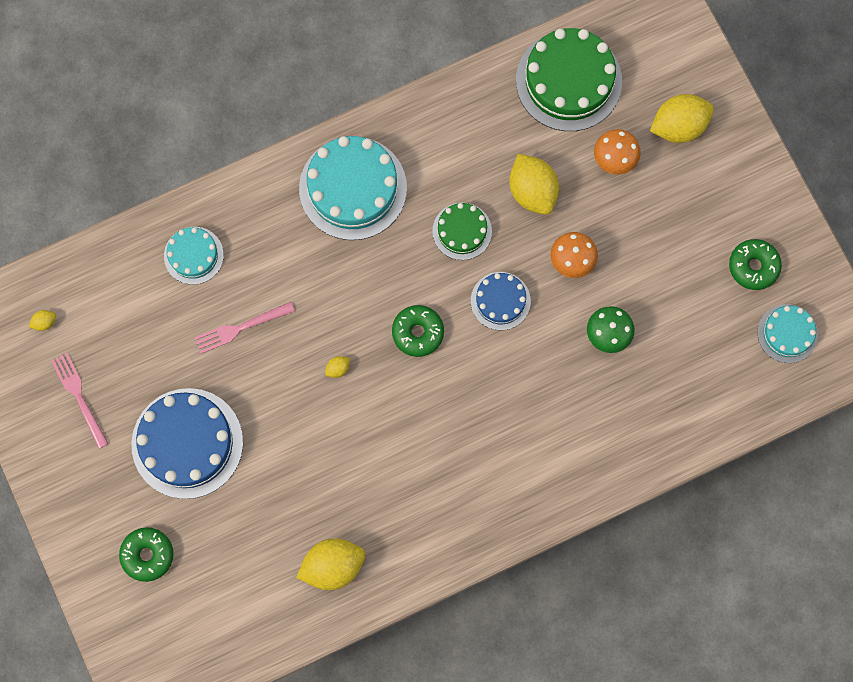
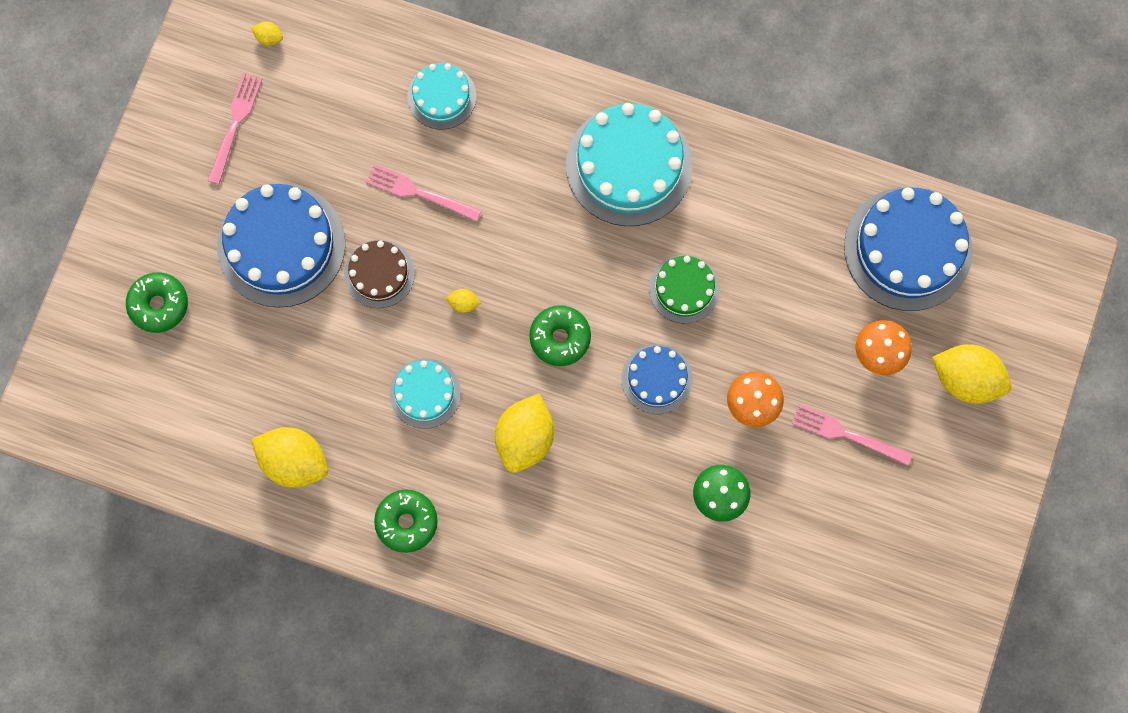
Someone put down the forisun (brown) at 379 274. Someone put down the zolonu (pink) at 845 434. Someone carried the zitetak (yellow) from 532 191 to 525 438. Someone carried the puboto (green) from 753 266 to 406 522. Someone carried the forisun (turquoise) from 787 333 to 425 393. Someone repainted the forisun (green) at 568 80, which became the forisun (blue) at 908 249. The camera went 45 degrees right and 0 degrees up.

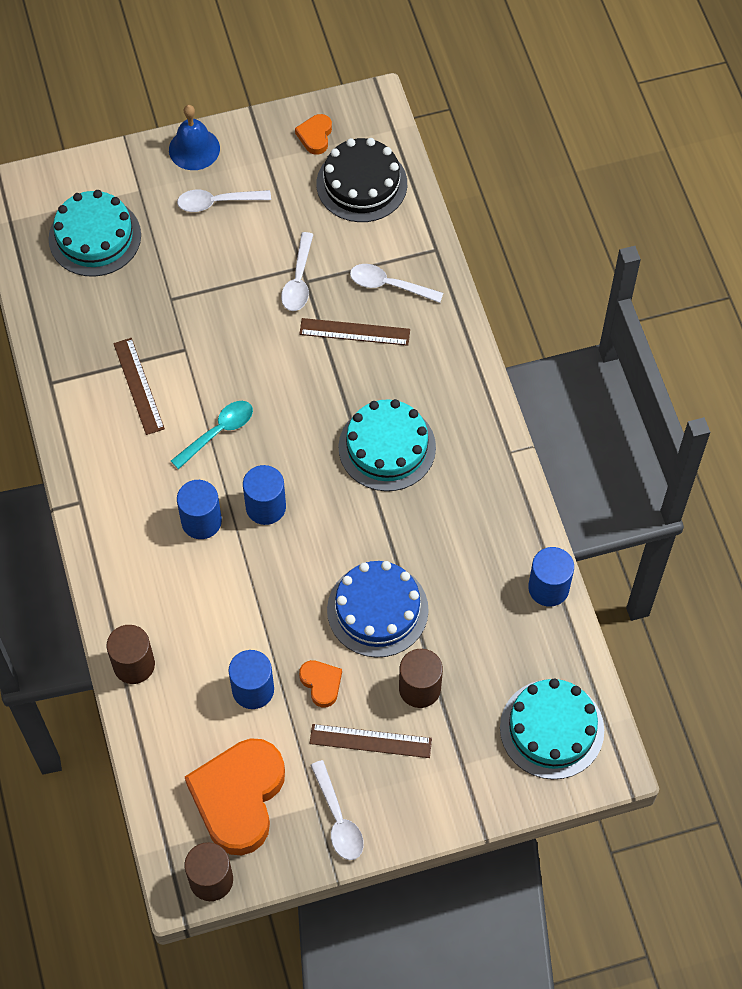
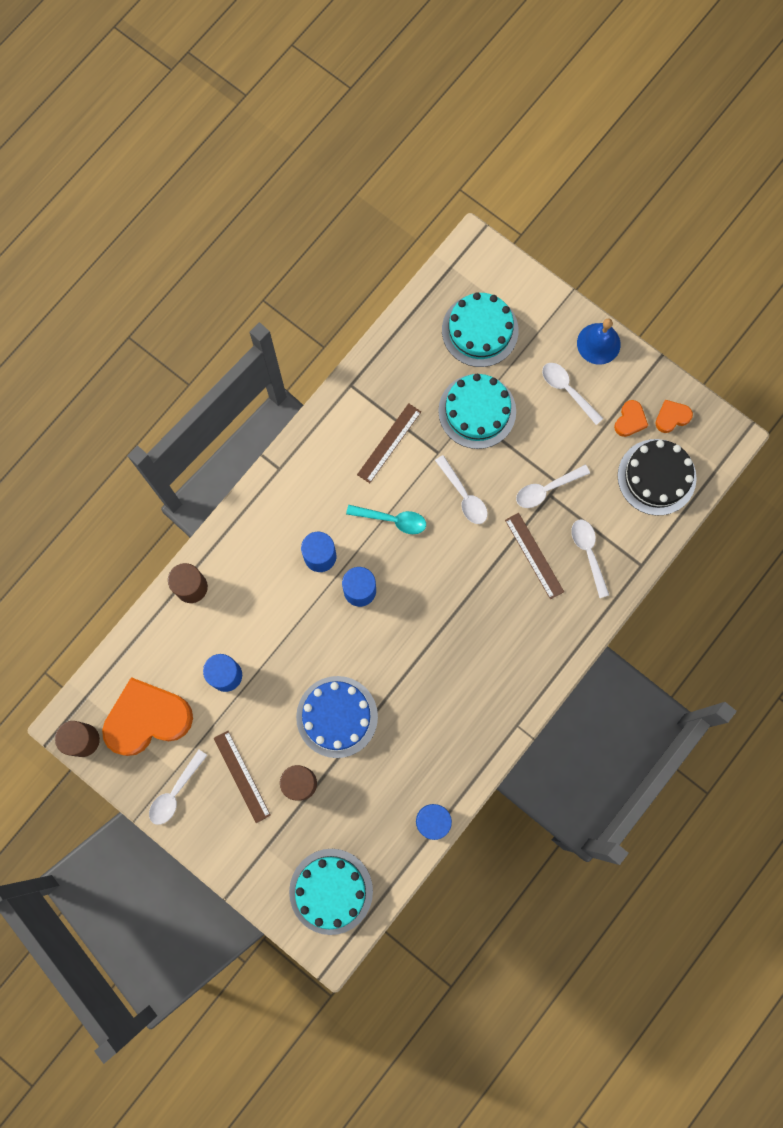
Someone put down the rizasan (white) at 463 495. Someone carried the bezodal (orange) from 321 683 to 630 420. Someone carried the forisun (turquoise) from 387 447 to 477 411. The camera went 55 degrees right and 15 degrees up.

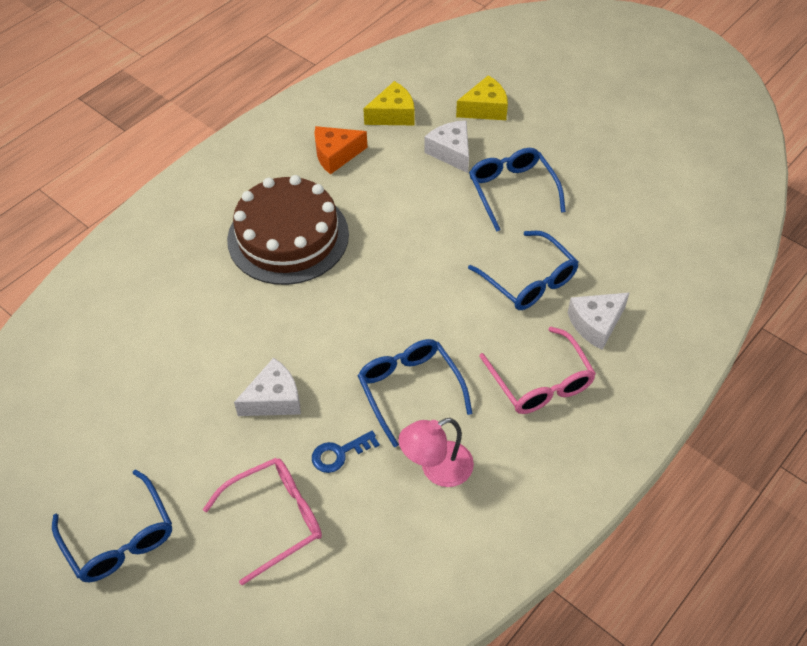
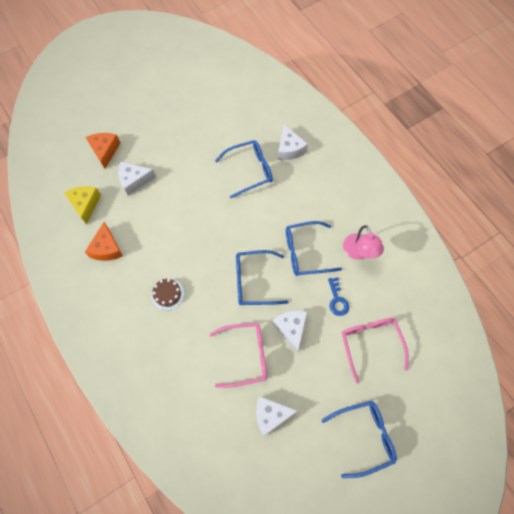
Someone put down the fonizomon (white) at 271 415. Someone carried the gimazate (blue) from 512 191 to 254 281. Someone carried the gimazate (pink) from 540 382 to 245 355. Someone repainted the fonizomon (yellow) at 485 109, which became the fonizomon (orange) at 105 151. Someone scaled the forisun (brown) at 288 237 by 0.40. The camera went 75 degrees left and 15 degrees up.

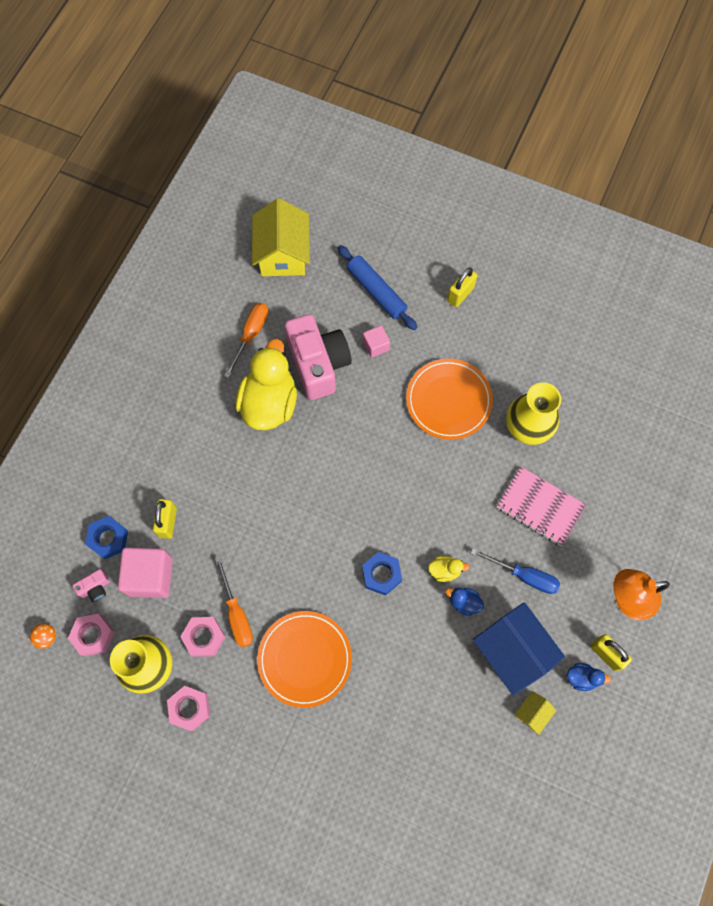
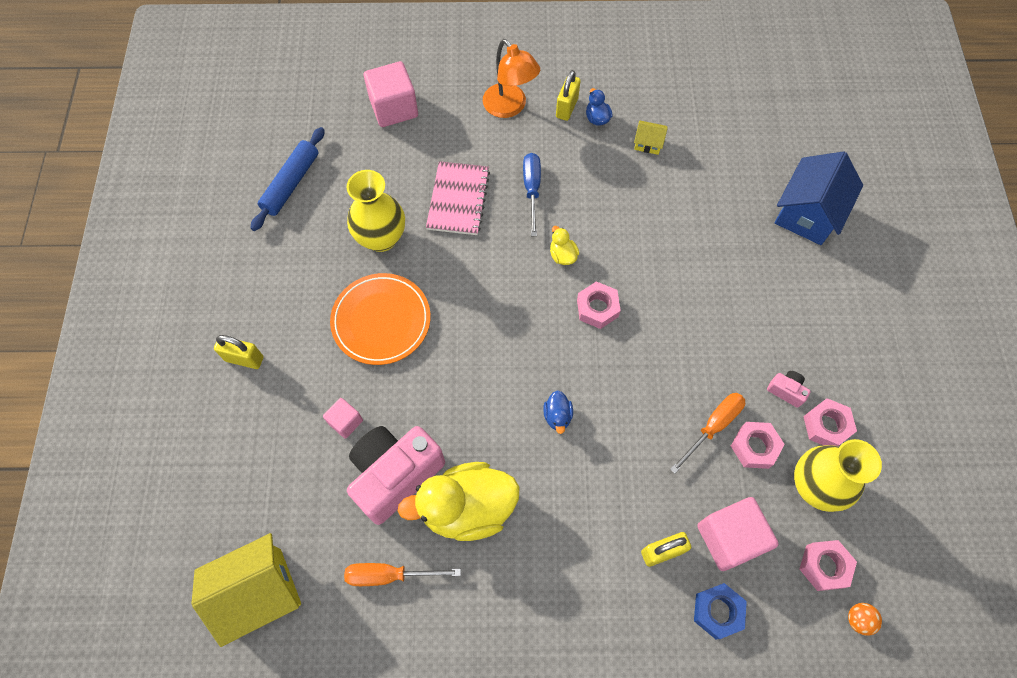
Someone took away the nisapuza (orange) at 305 659. Someone put down the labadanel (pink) at 394 108. Someone carried the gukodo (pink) from 95 588 to 786 391. Someone carried the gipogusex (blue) from 376 291 to 291 183. Someone carried the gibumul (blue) from 464 602 to 557 416. Someone carried the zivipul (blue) from 512 651 to 808 213. Someone repainted the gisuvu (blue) at 381 574, which became the gisuvu (pink) at 597 308. The camera went 115 degrees left and 5 degrees down.

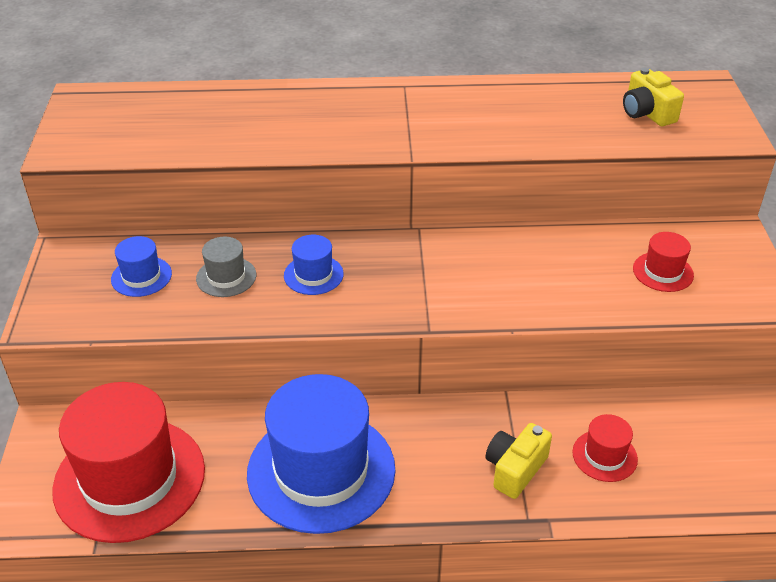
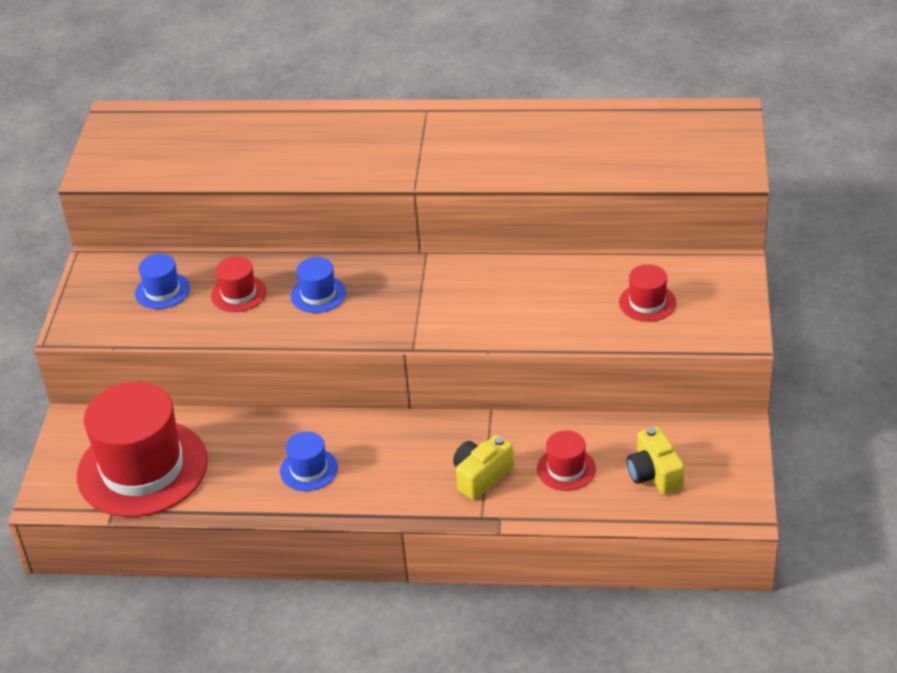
Someone carried the gukodo (yellow) from 647 113 to 654 474. Someone repainted the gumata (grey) at 226 277, which became the gumata (red) at 238 294. Someone scaled the gumata (blue) at 321 471 by 0.44. The camera went 10 degrees right and 0 degrees up.

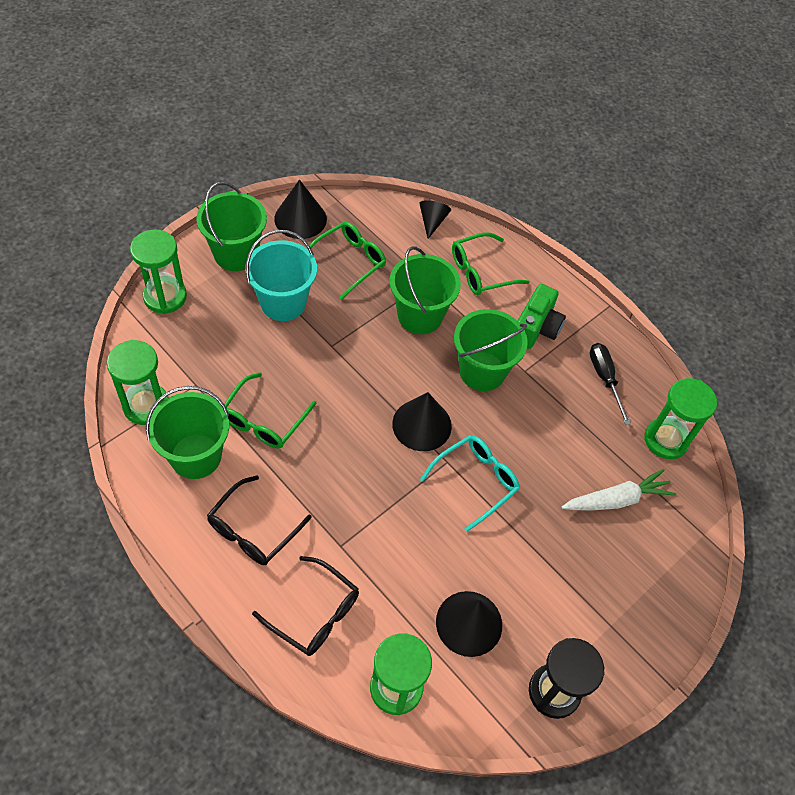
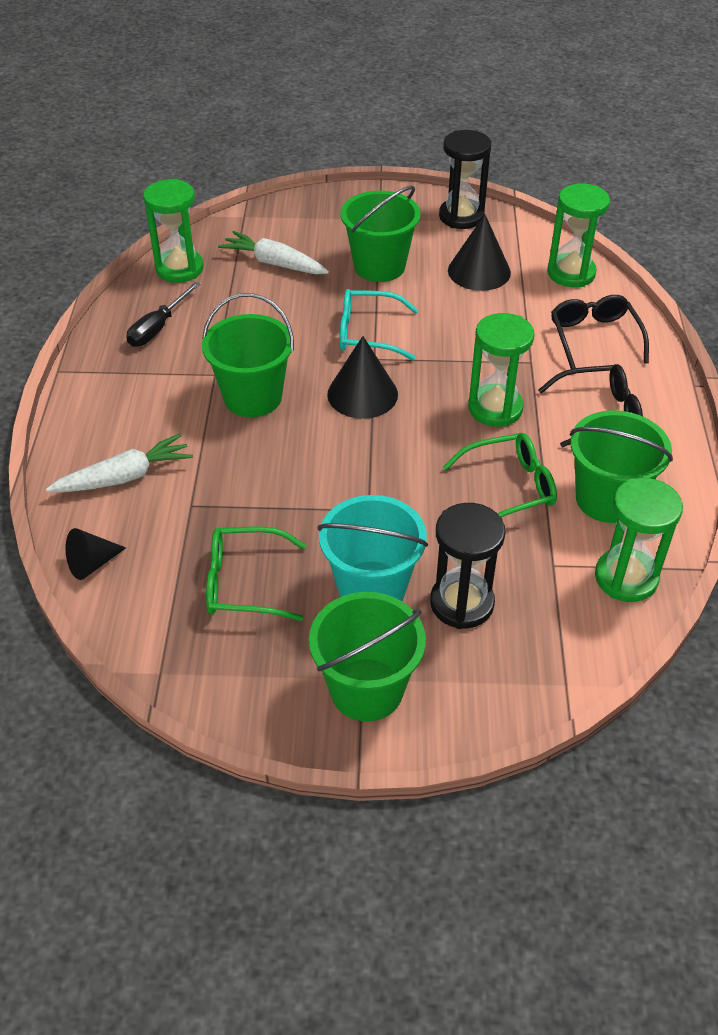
Someone took away the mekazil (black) at 300 219. Someone took away the gukodo (green) at 536 328. Someone put down the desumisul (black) at 461 603. Someone carried the desumisul (green) from 165 297 to 495 408. Someone carried the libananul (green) from 420 316 to 379 266. Someone swapped the gimazate (green) at 480 272 for the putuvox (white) at 124 477. The camera went 130 degrees left and 10 degrees down.

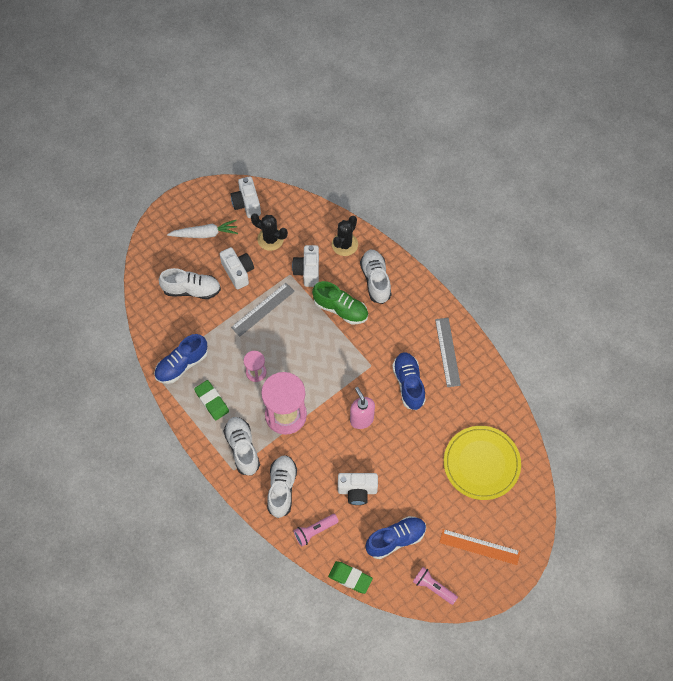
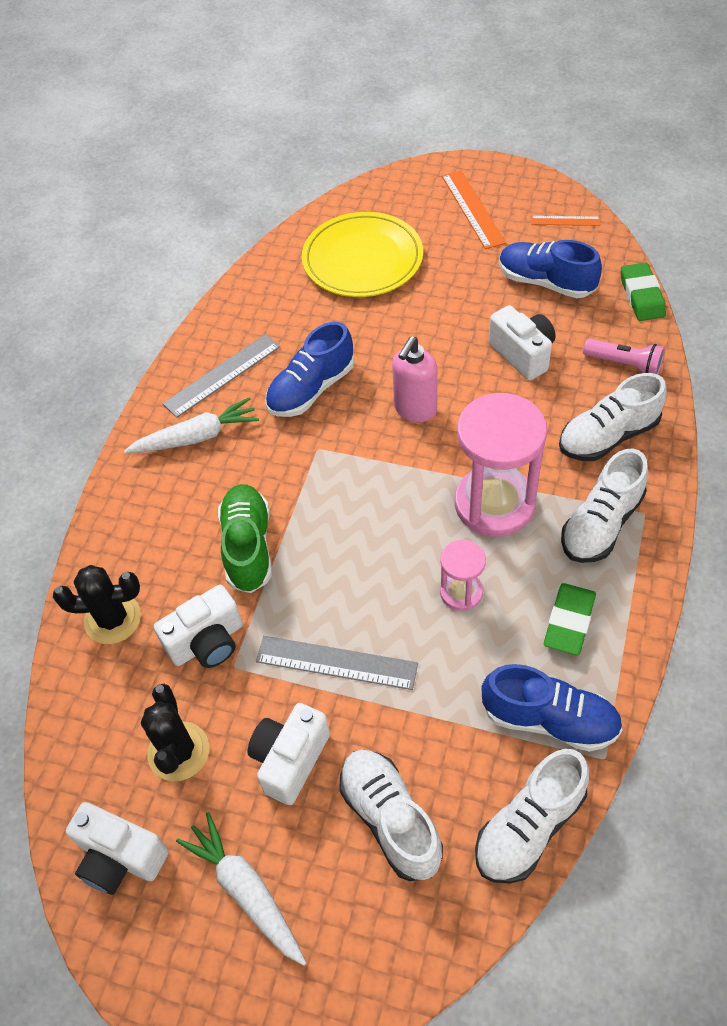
Someone put down the putuvox (white) at 196 437. Someone carried the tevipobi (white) from 375 280 to 529 826. Someone swapped the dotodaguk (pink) at 433 587 for the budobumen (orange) at 565 221. Someone rotated the gukodo (white) at 247 203 by 75 degrees clockwise. The camera went 120 degrees left and 10 degrees down.

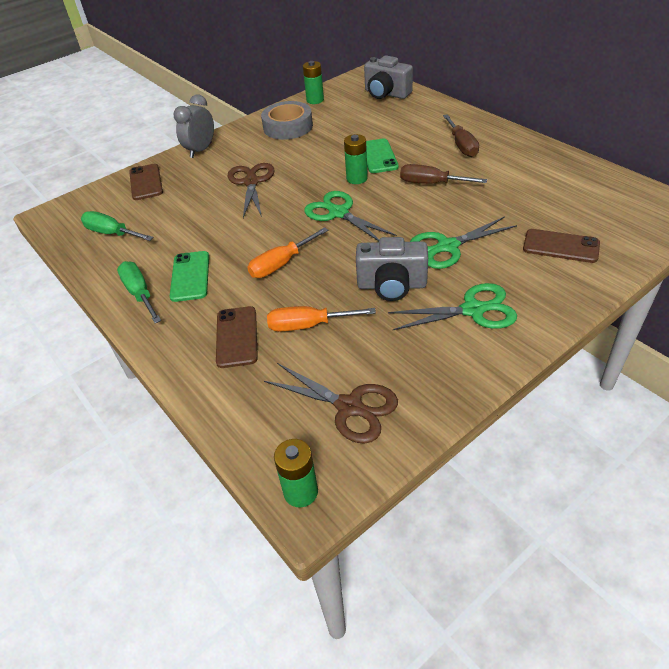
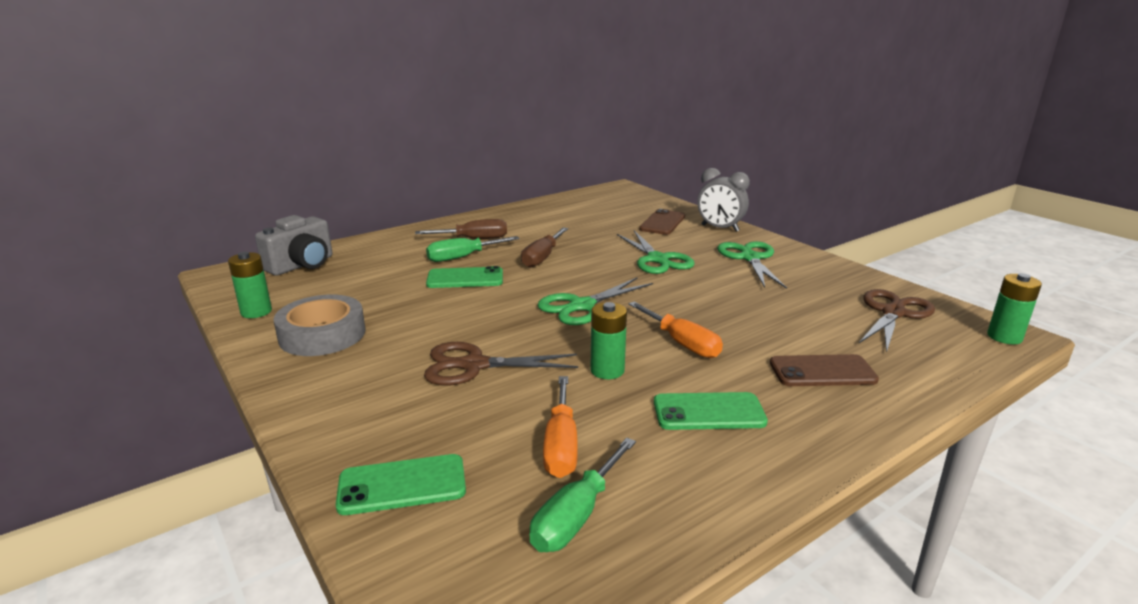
Someone took away the gukodo (grey) at 392 285. Someone carried the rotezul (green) from 140 293 to 462 257. Someone carried the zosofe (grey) from 201 150 to 720 228. Someone carried the rotezul (orange) from 308 325 to 561 445. Someone carried the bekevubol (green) from 357 178 to 607 370. Someone repainted the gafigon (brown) at 146 182, which became the gafigon (green) at 402 485. The camera went 90 degrees left and 20 degrees down.

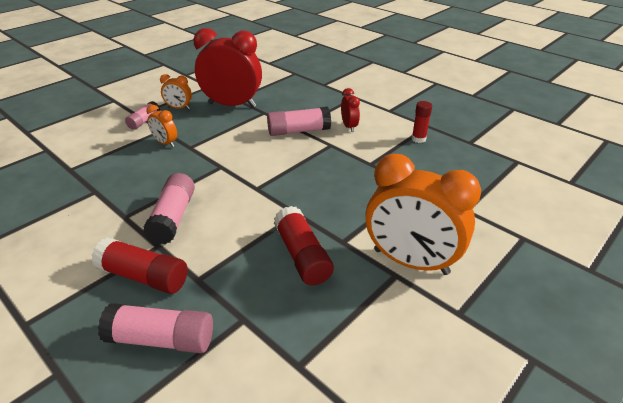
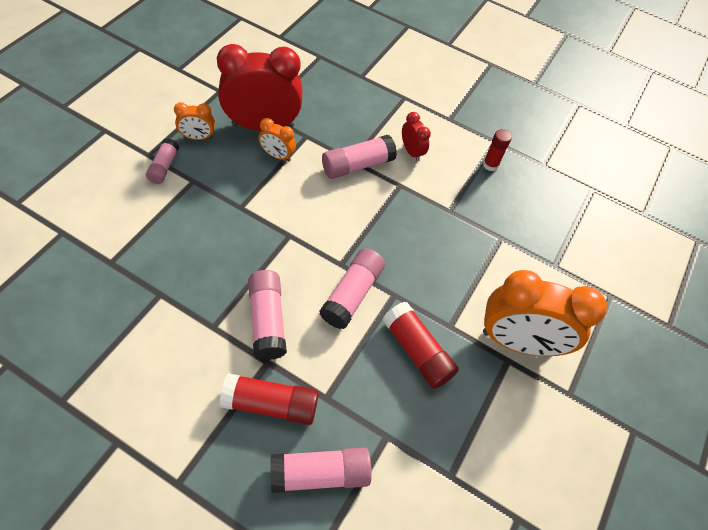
Someone put down the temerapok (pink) at 352 294. Someone carried the zosofe (orange) from 165 143 to 277 156. The camera went 20 degrees left and 20 degrees up.

